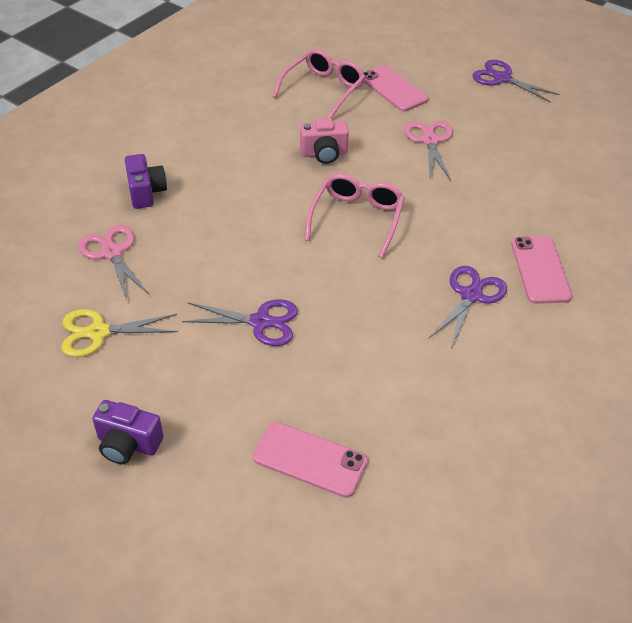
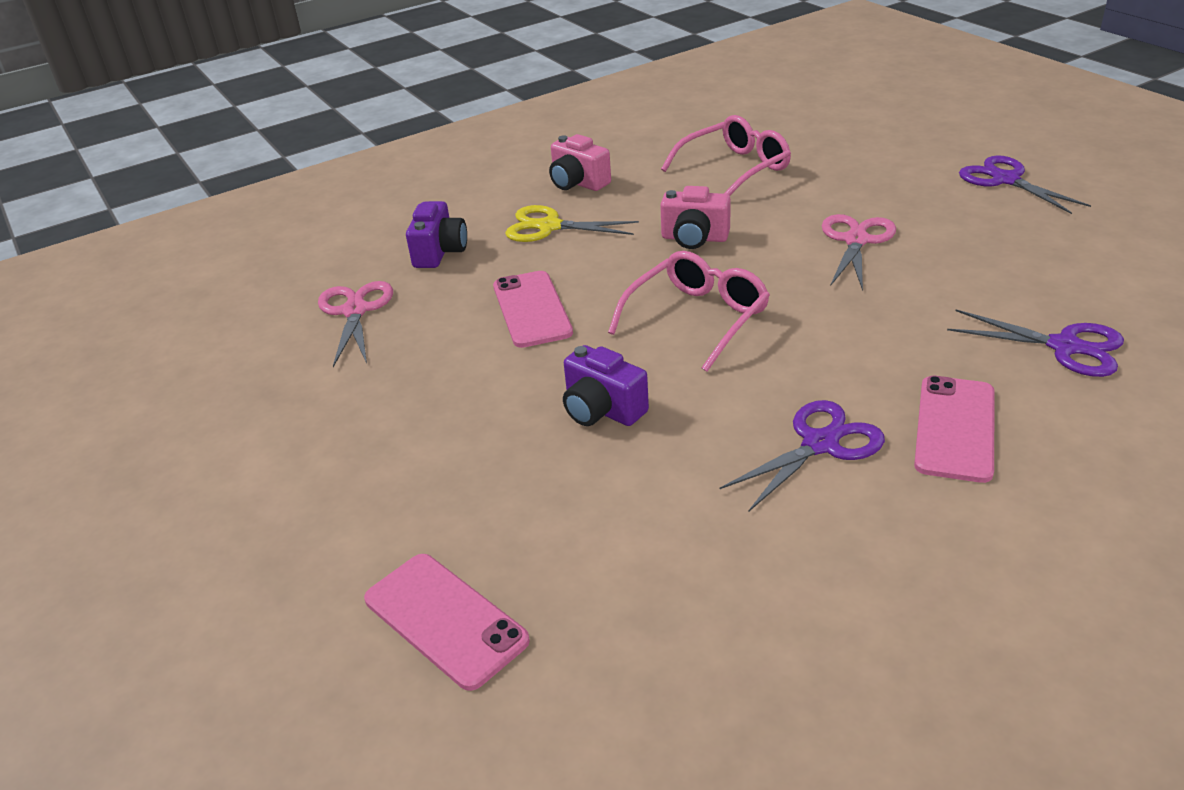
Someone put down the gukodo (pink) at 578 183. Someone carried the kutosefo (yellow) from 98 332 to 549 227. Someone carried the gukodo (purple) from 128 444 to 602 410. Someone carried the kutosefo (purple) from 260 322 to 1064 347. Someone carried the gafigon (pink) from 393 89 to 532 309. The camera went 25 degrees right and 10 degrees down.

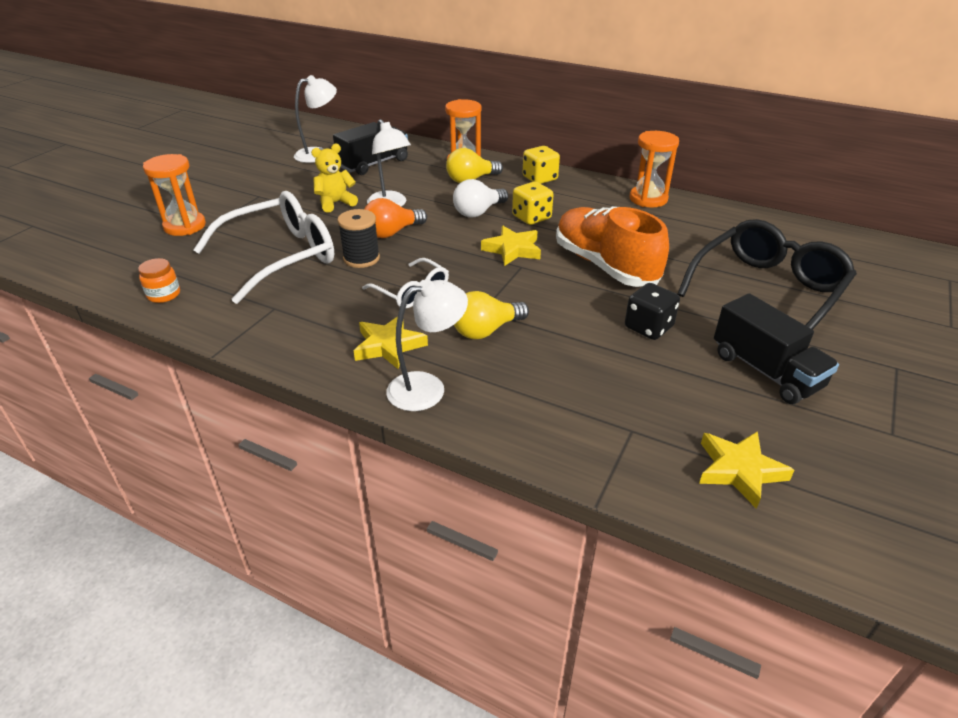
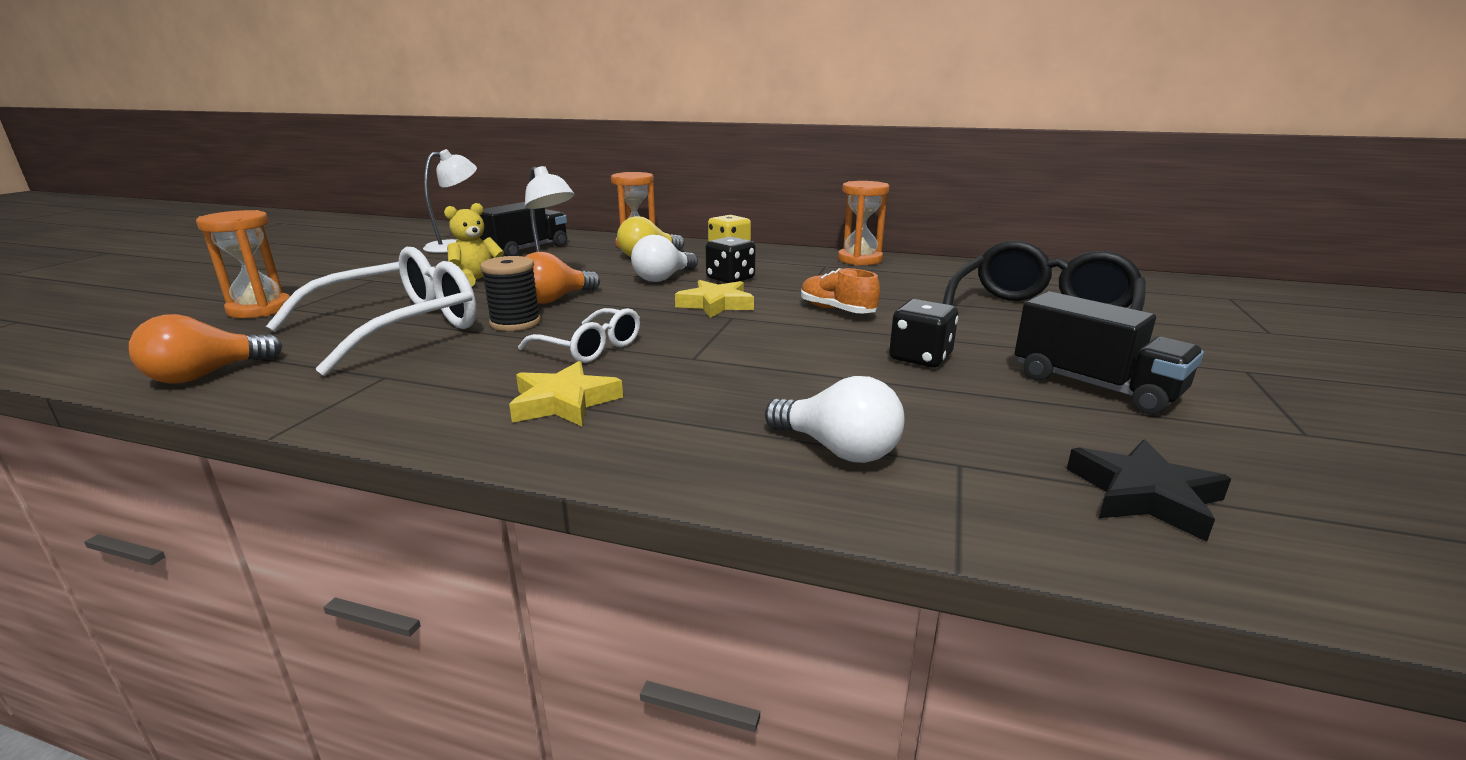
Someone took away the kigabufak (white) at 427 387. Someone took away the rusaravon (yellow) at 486 330. Someone put down the rusaravon (white) at 838 449. Someone swapped the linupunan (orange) at 164 295 for the rusaravon (orange) at 206 375. Someone repainted the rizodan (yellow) at 531 217, which became the rizodan (black) at 730 279. Someone repainted the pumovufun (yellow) at 739 470, which became the pumovufun (black) at 1144 495. Someone scaled the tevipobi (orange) at 605 266 by 0.52. The camera went 10 degrees left and 15 degrees down.

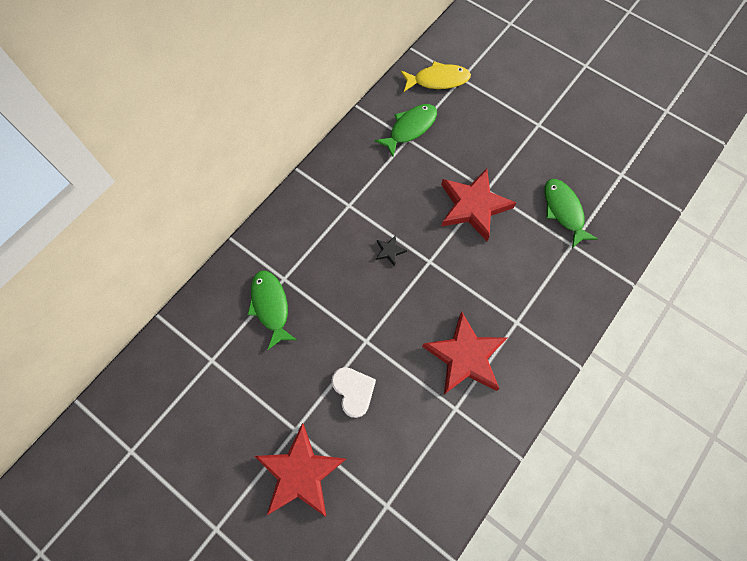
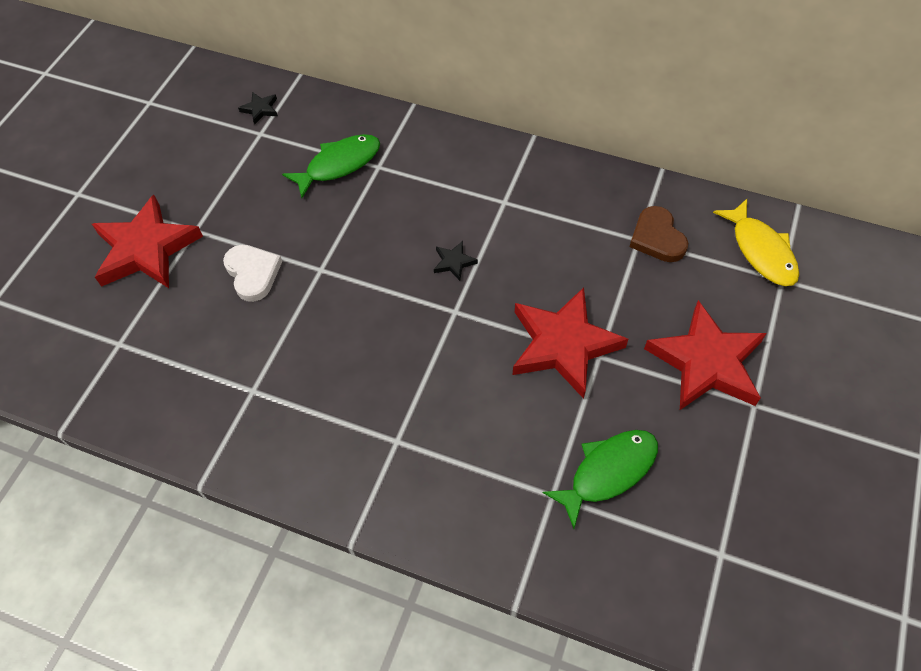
Someone put down the pumovufun (black) at 260 109. Someone carried the pumovufun (red) from 465 356 to 706 362. Someone swapped the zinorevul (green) at 410 128 for the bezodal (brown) at 657 238. Someone rotated the bezodal (white) at 353 391 by 75 degrees counterclockwise. The camera went 75 degrees right and 10 degrees down.

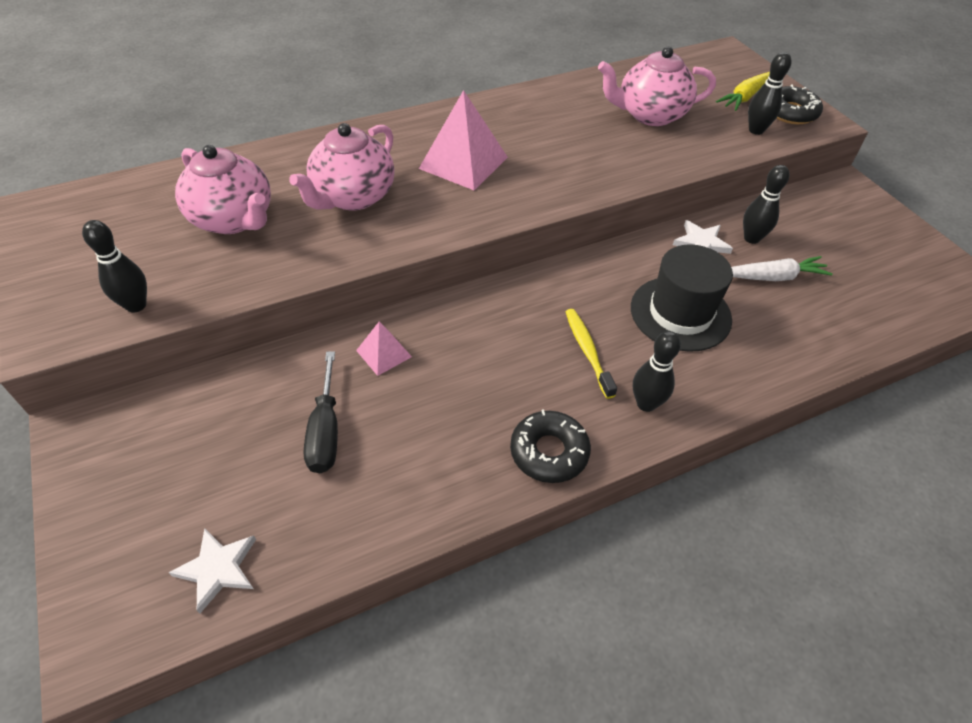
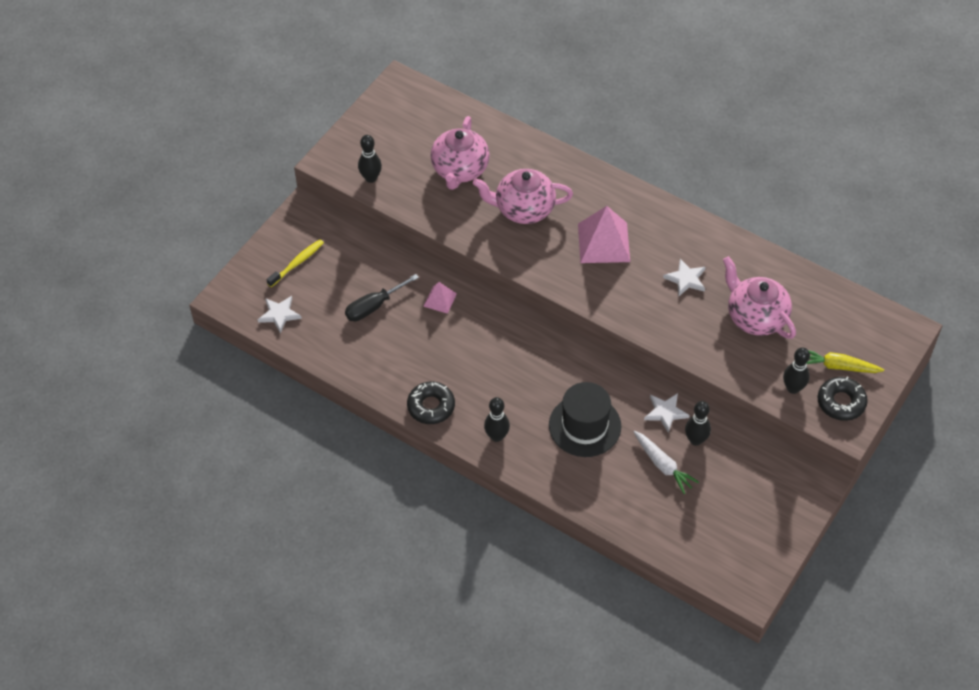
Someone put down the pumovufun (white) at 686 279. Someone carried the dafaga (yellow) from 587 351 to 297 263. The camera went 60 degrees right and 5 degrees up.

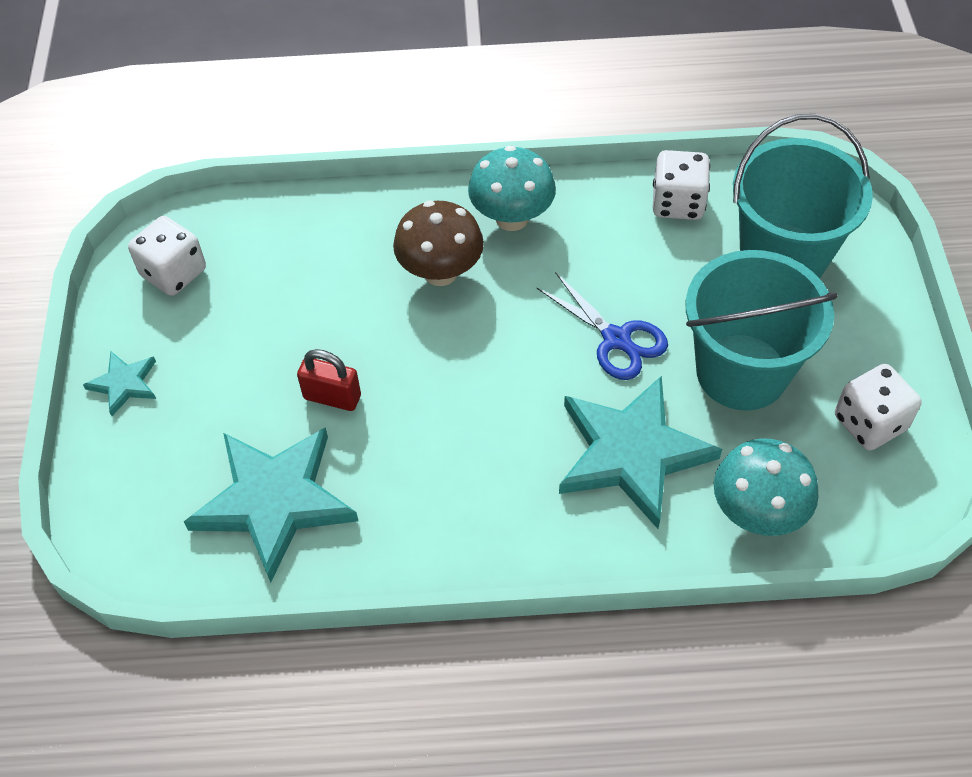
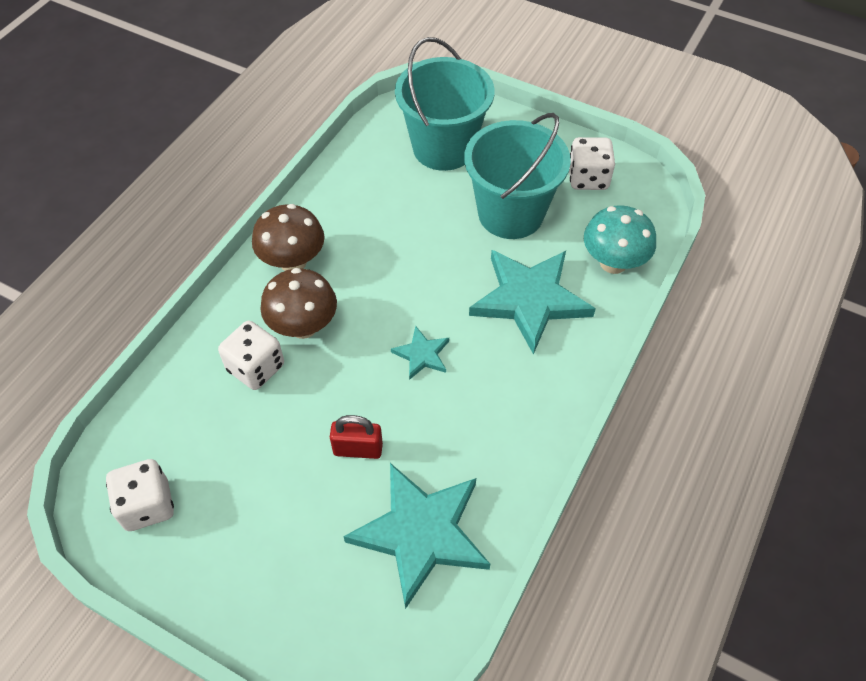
Someone took away the kutosefo (blue) at 616 339. Someone carried the pumovufun (turquoise) from 124 384 to 422 355. Someone carried the rizodan (white) from 677 203 to 256 368. Someone repainted the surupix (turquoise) at 512 218, which became the surupix (brown) at 293 262. Someone rotated the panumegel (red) at 332 397 by 45 degrees clockwise. The camera went 60 degrees left and 0 degrees up.

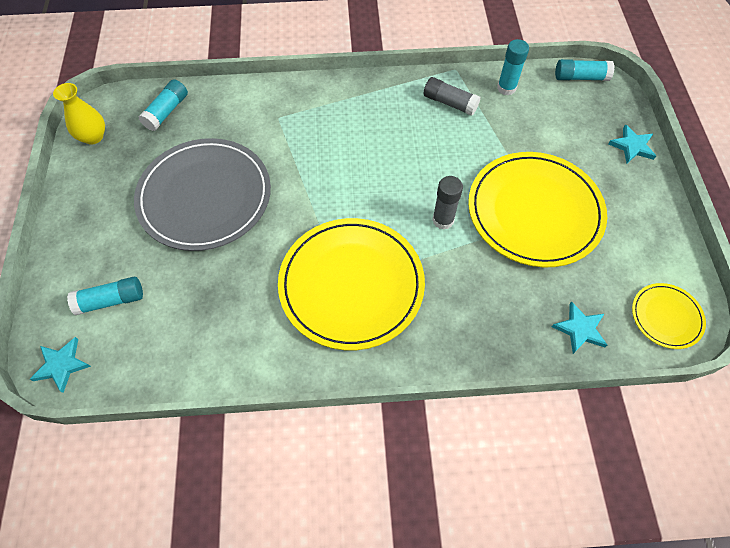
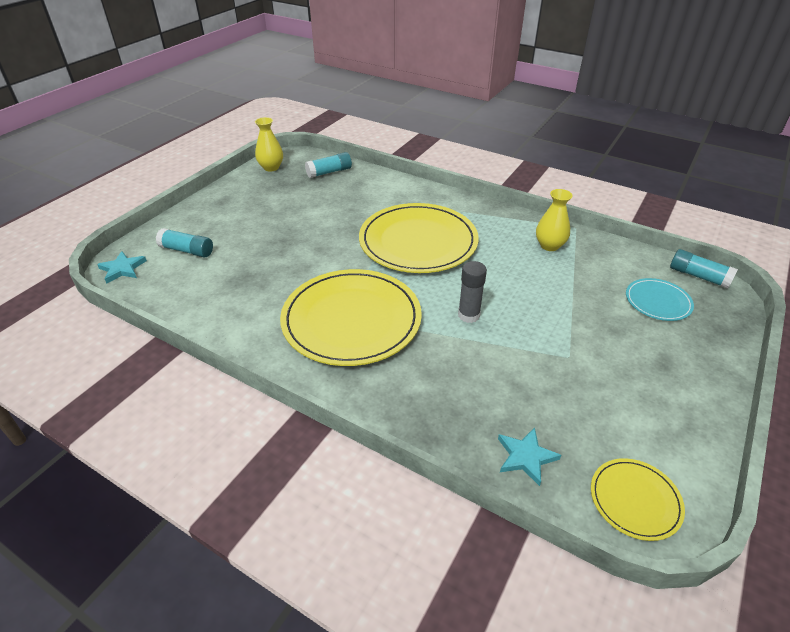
Someone took away the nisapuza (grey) at 205 196. Someone took away the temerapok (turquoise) at 506 88. Someone took away the pumovufun (turquoise) at 632 146. Someone put down the nisapuza (turquoise) at 658 301. Someone carried the nisapuza (yellow) from 534 211 to 418 242. Someone swapped the temerapok (grey) at 450 103 for the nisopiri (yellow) at 549 245. The camera went 35 degrees right and 20 degrees down.

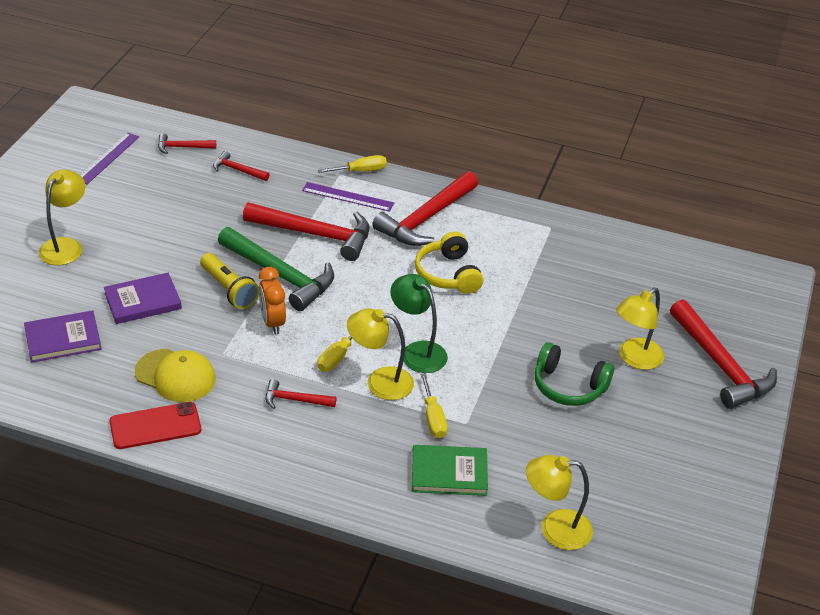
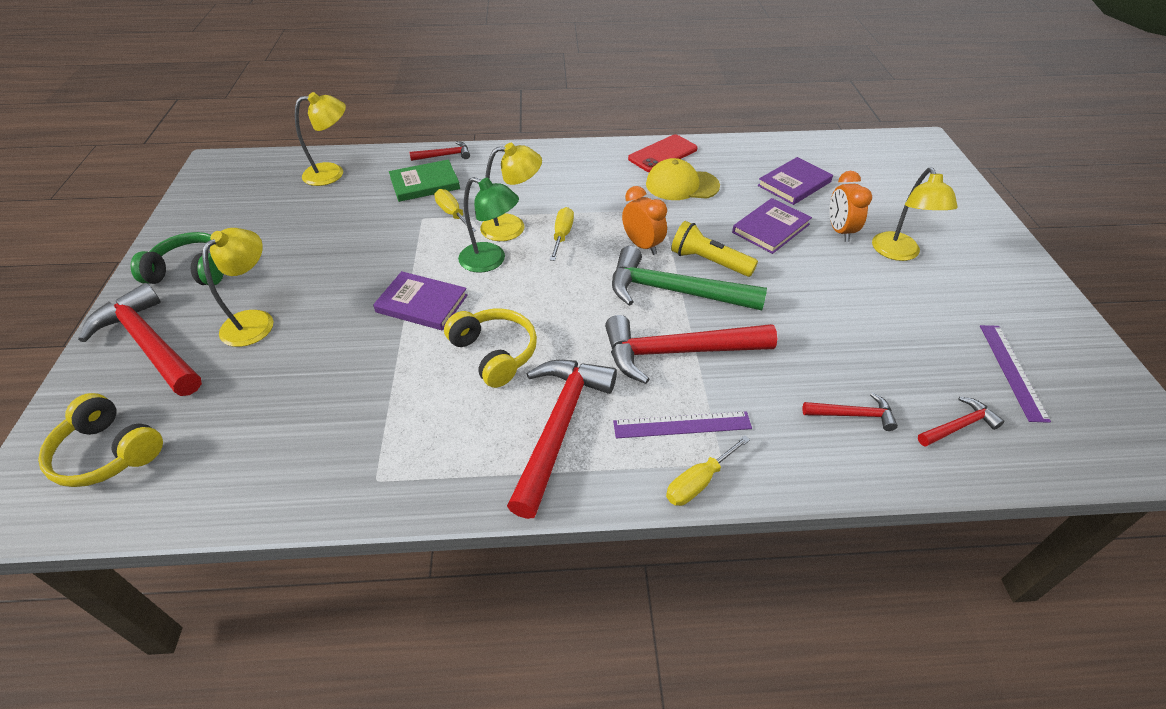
Someone put down the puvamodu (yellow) at 108 453. Someone put down the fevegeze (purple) at 422 304. Someone put down the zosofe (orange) at 840 231. Someone carried the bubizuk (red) from 295 400 to 444 155. Someone carried the puvamodu (green) from 568 386 to 191 271. The camera went 160 degrees right and 5 degrees up.

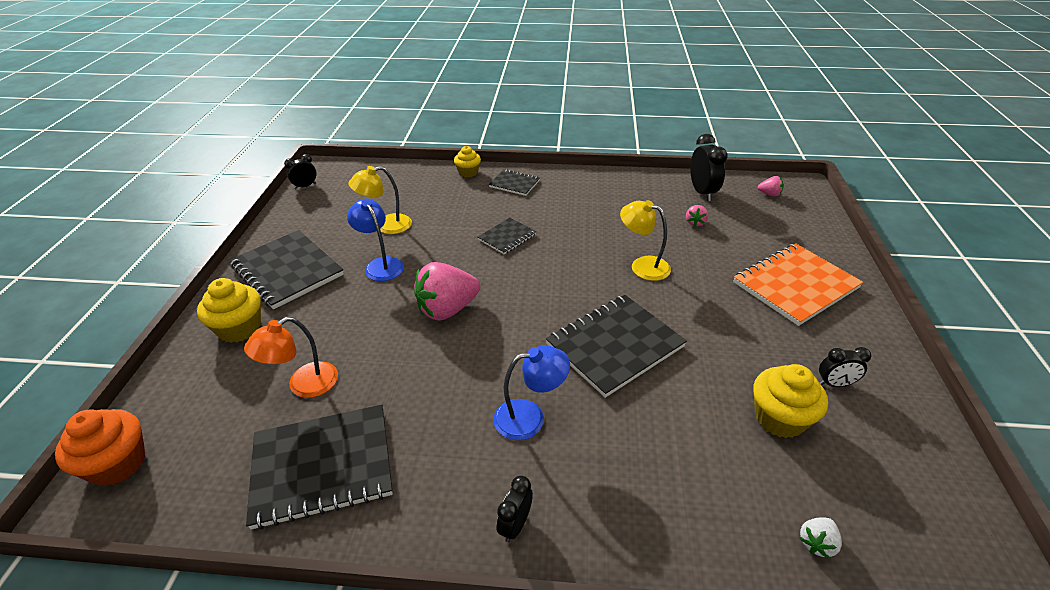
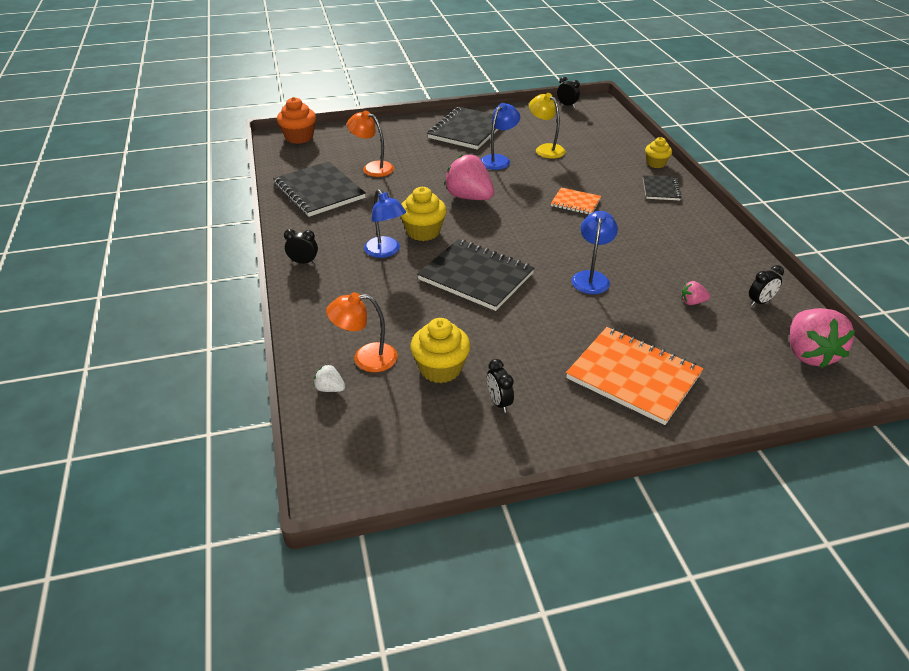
Someone put down the kigabufak (orange) at 366 358. Someone carried the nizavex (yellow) from 239 328 to 423 232. Someone repainted the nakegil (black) at 507 237, which became the nakegil (orange) at 575 202. Someone repainted the kigabufak (yellow) at 642 265, which became the kigabufak (blue) at 591 277. Someone scaled the zosofe (black) at 702 192 by 0.60. Someone scaled the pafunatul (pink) at 769 194 by 2.22. The camera went 70 degrees right and 0 degrees up.

